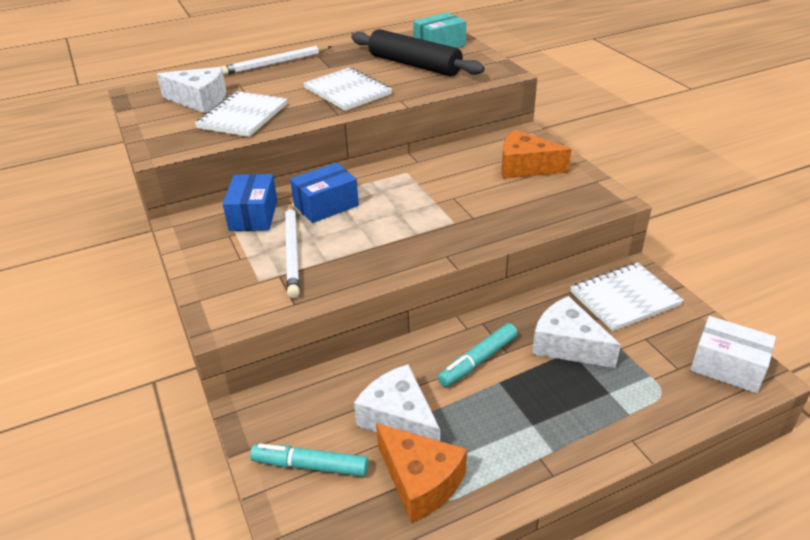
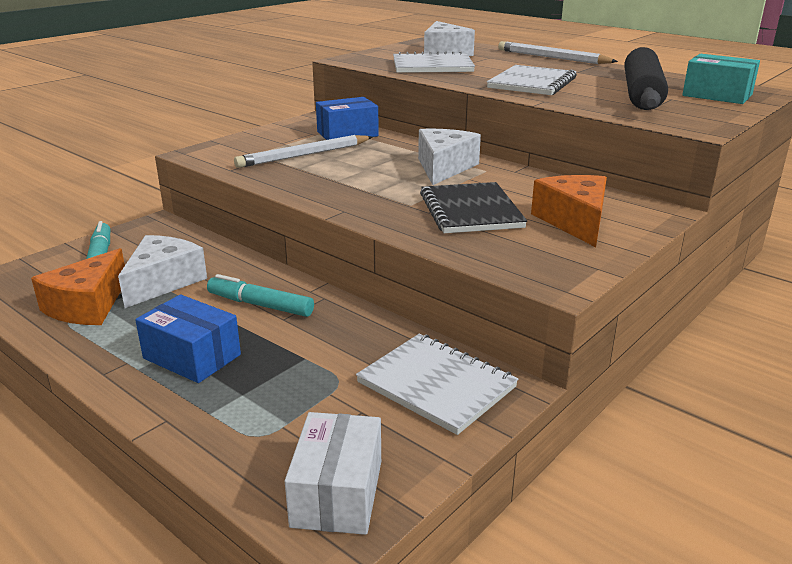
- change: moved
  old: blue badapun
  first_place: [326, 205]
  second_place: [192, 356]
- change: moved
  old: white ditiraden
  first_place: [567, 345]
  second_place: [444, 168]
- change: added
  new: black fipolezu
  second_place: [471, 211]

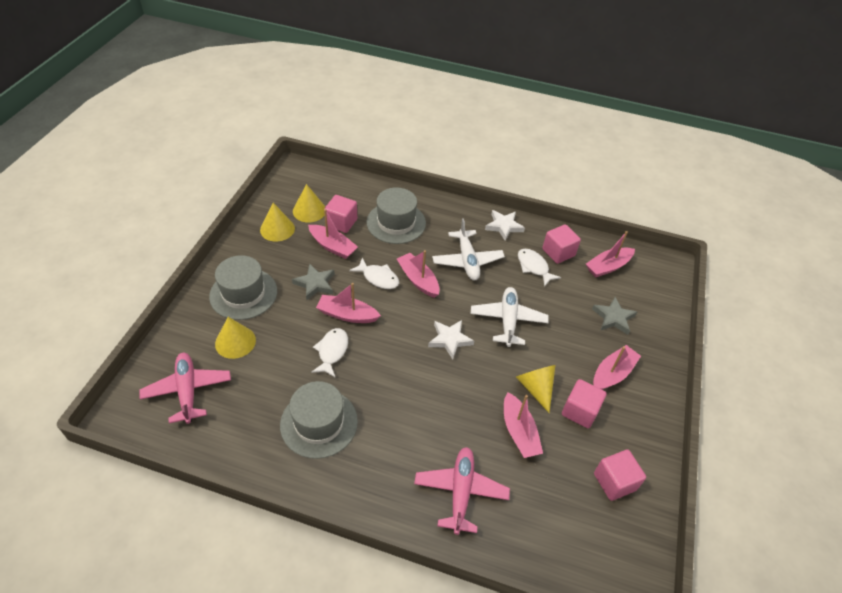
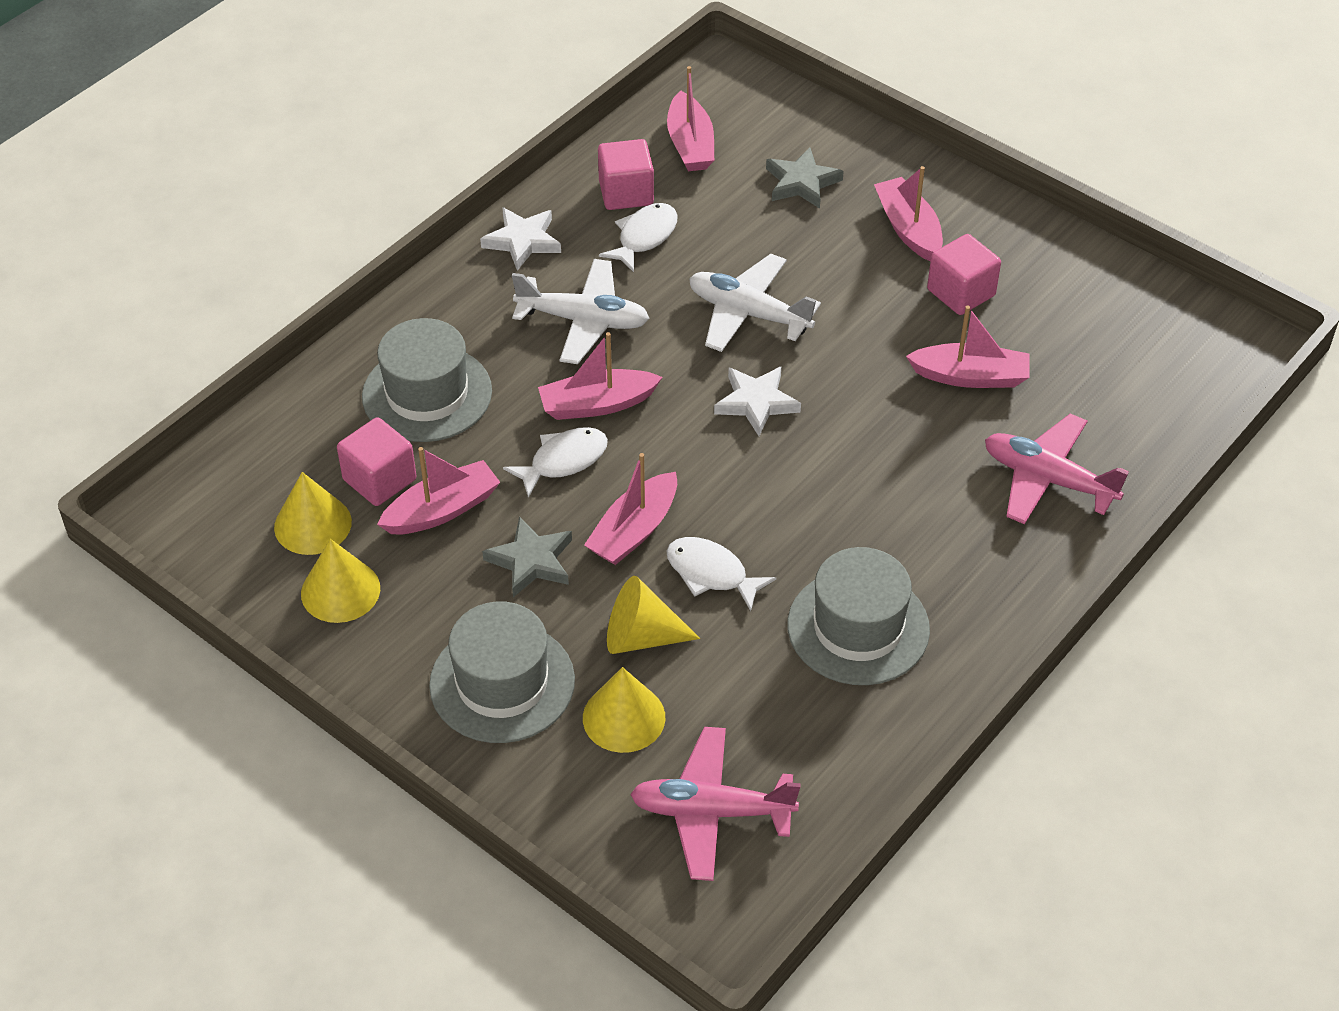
- change: turned
  old: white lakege
  first_place: [534, 267]
  second_place: [644, 237]
  degrees: 135
- change: moved
  old: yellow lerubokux
  first_place: [535, 388]
  second_place: [641, 636]
- change: removed
  old: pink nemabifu
  first_place: [614, 482]

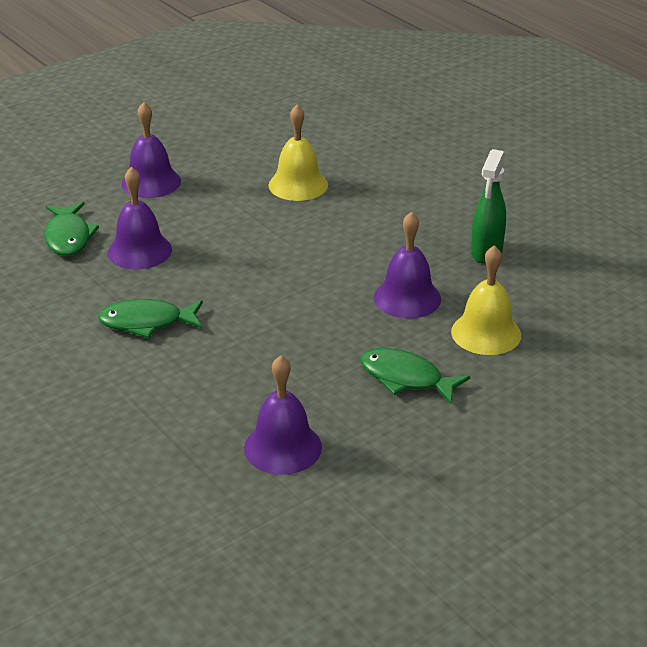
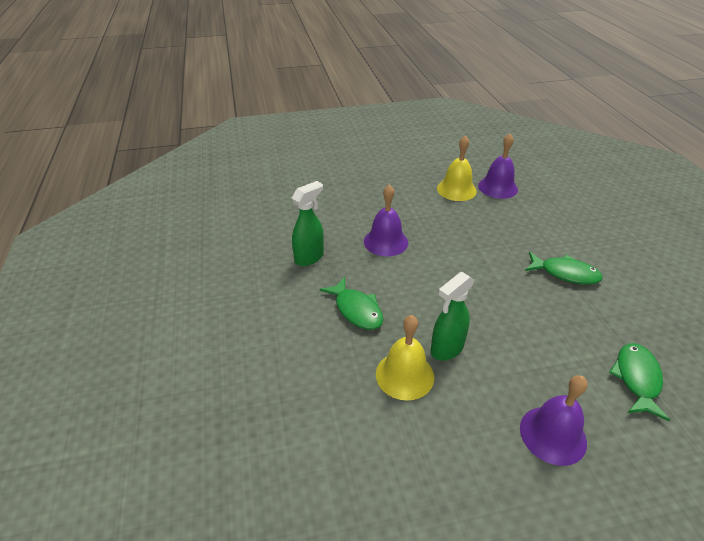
- change: removed
  old: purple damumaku
  first_place: [139, 251]
- change: moved
  old: yellow damumaku
  first_place: [486, 333]
  second_place: [456, 189]
- change: moved
  old: green lakege
  first_place: [406, 378]
  second_place: [356, 310]
- change: added
  new: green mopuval
  second_place: [446, 349]

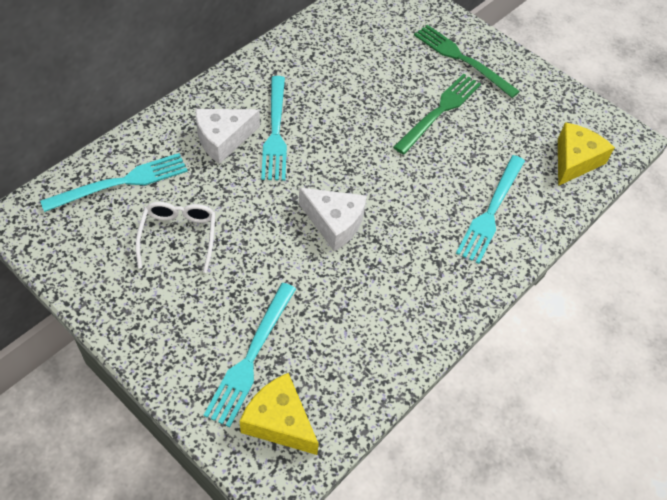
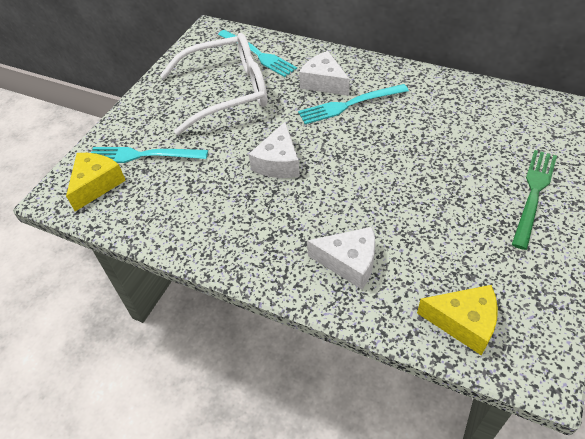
- change: removed
  old: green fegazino
  first_place: [439, 111]
- change: replaced
  old: turquoise fegazino
  new: white ditiraden
  first_place: [491, 211]
  second_place: [349, 262]
- change: resized
  old: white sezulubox
  first_place: [178, 236]
  second_place: [226, 92]
  factor: 1.96

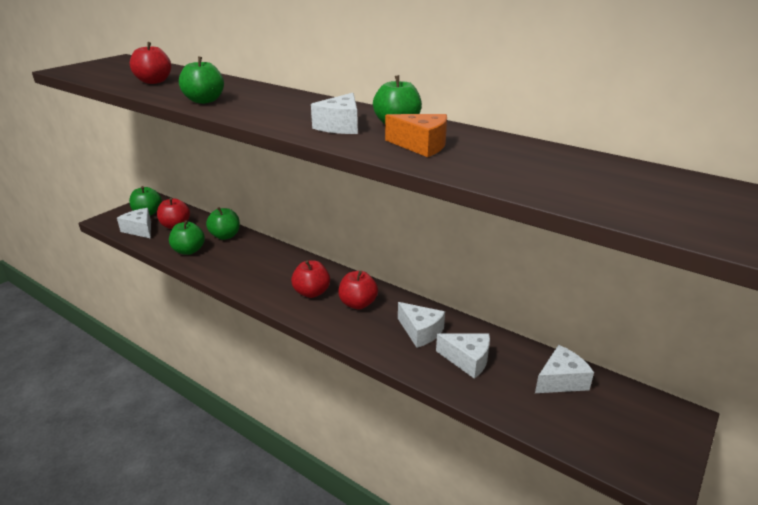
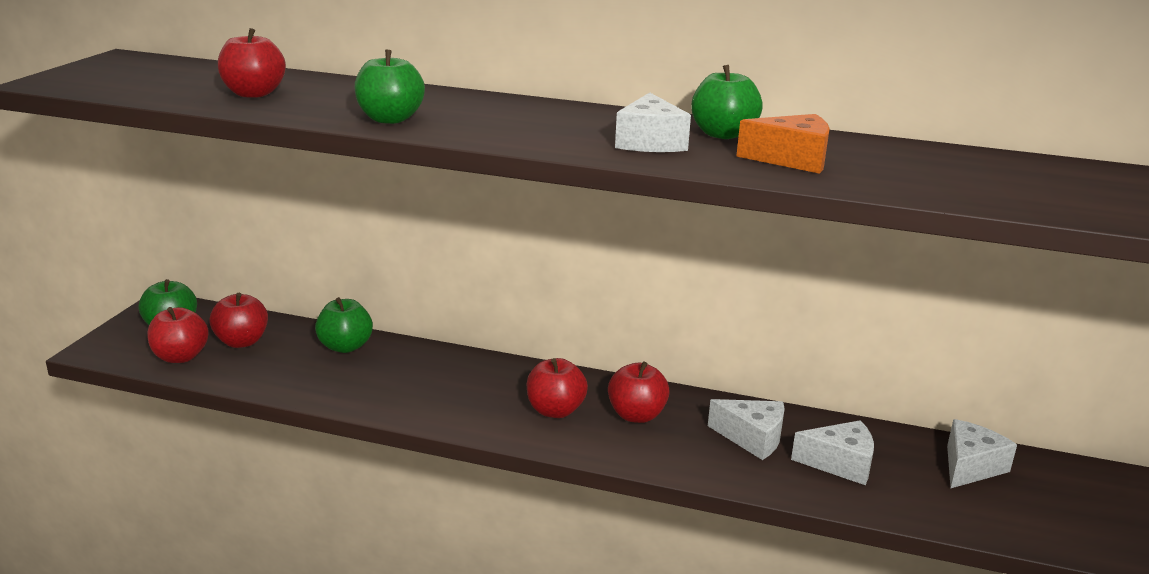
- change: replaced
  old: white ditiraden
  new: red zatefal
  first_place: [140, 230]
  second_place: [180, 357]
- change: removed
  old: green zatefal
  first_place: [189, 251]

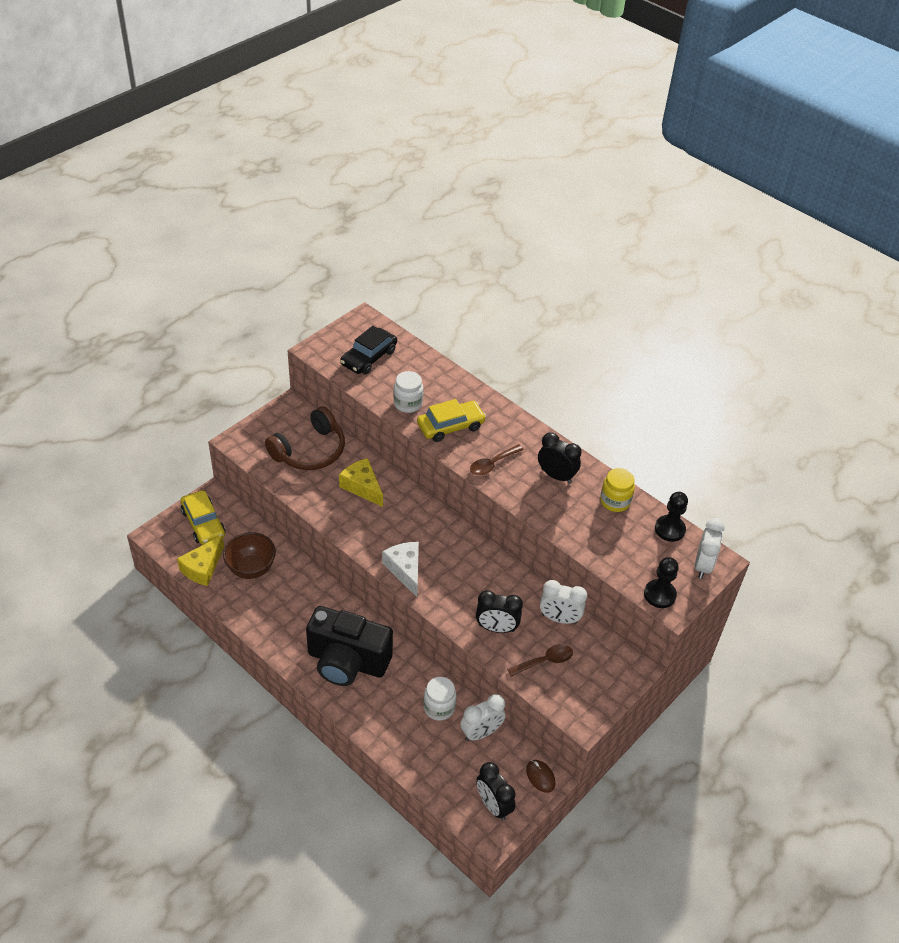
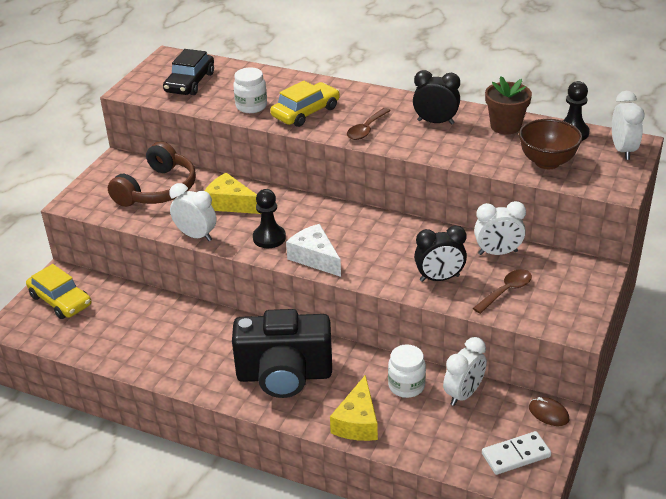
- change: replaced
  old: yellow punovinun
  new: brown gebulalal
  first_place: [615, 501]
  second_place: [505, 126]
- change: moved
  old: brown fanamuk
  first_place: [251, 569]
  second_place: [547, 162]
- change: moved
  old: yellow ditiraden
  first_place: [203, 568]
  second_place: [357, 422]
- change: moved
  old: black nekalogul
  first_place: [659, 595]
  second_place: [269, 238]
- change: replaced
  old: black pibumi
  new: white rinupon
  first_place: [493, 805]
  second_place: [516, 455]
- change: added
  new: white pibumi
  second_place: [196, 236]

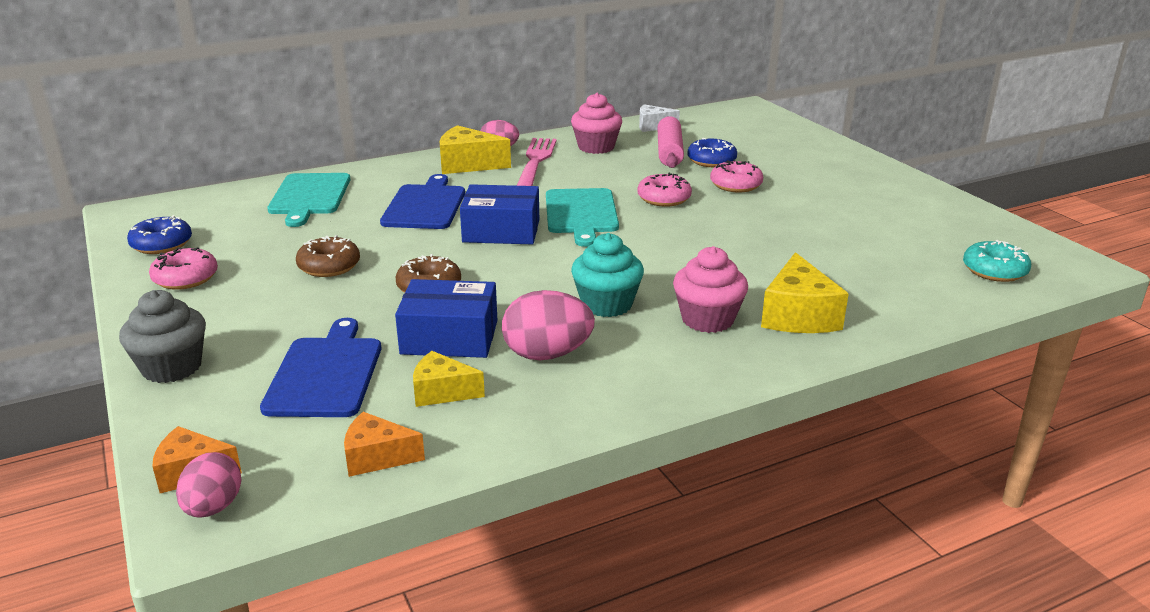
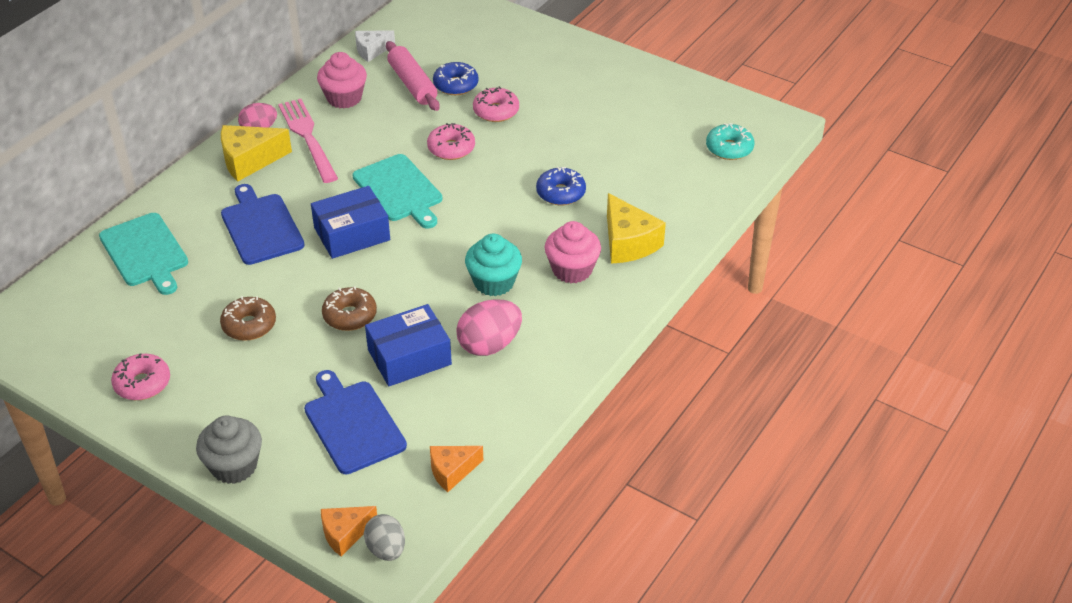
- change: moved
  old: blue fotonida
  first_place: [162, 244]
  second_place: [561, 193]
- change: removed
  old: yellow ditiraden
  first_place: [442, 392]
- change: recoloured
  old: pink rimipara
  new: grey rimipara
  first_place: [213, 507]
  second_place: [386, 549]

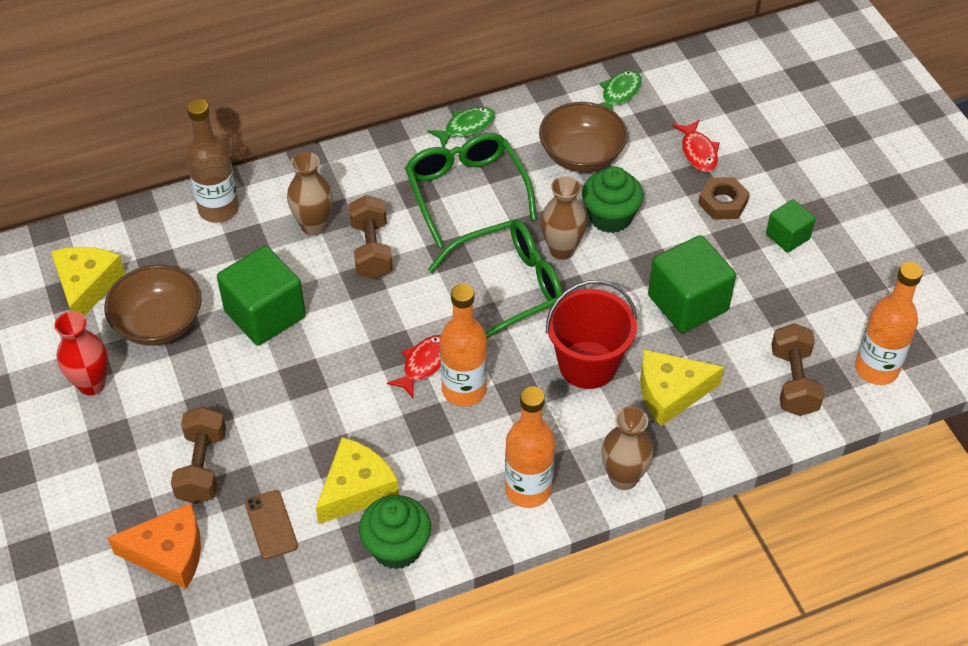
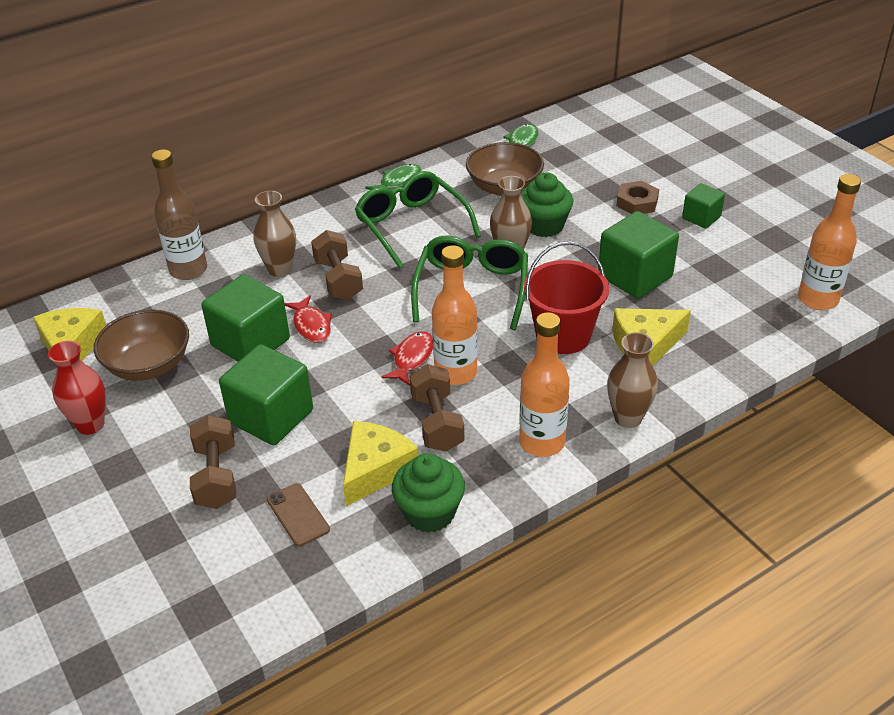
- change: moved
  old: red lakege
  first_place: [698, 152]
  second_place: [311, 325]
- change: turned
  old: green sezulubox
  first_place: [509, 287]
  second_place: [472, 288]
  degrees: -45
- change: moved
  old: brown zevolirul
  first_place: [793, 382]
  second_place: [437, 422]
- change: removed
  old: orange ditiraden
  first_place: [169, 553]
- change: added
  new: green nemabifu
  second_place: [271, 416]

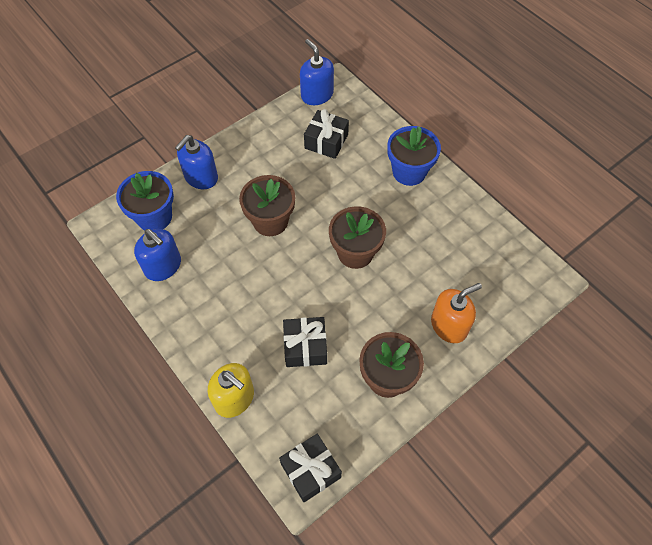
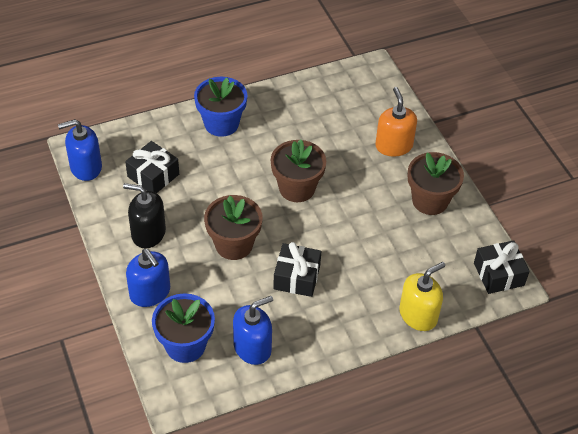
- change: moved
  old: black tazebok
  first_place: [305, 347]
  second_place: [297, 277]
- change: added
  new: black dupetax
  second_place: [148, 233]

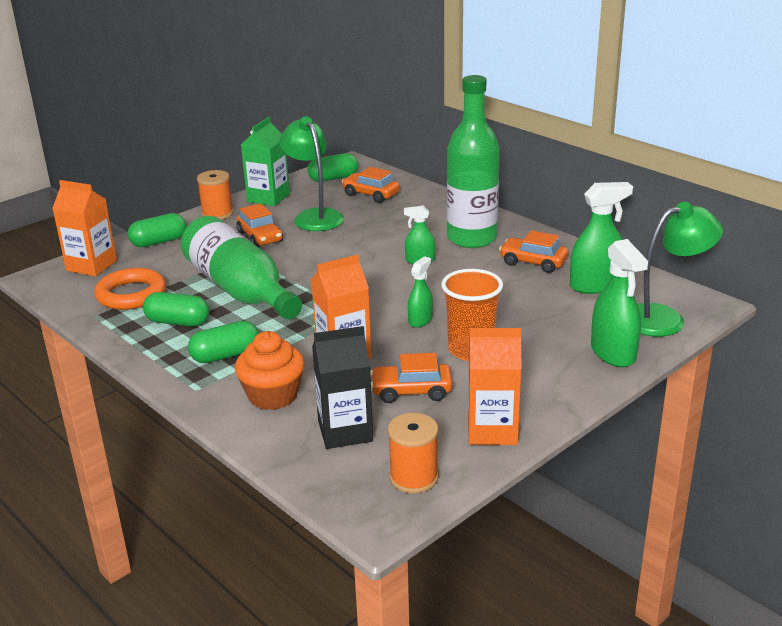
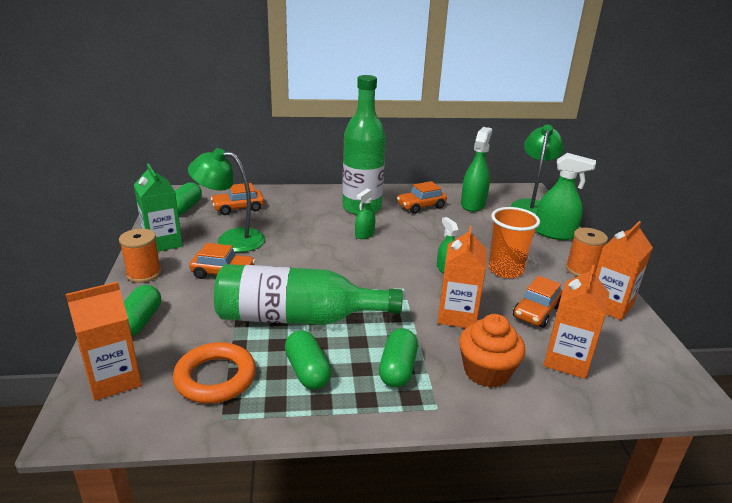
- change: turned
  old: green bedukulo
  first_place: [178, 322]
  second_place: [307, 371]
  degrees: -75
- change: recoloured
  old: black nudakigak
  new: orange nudakigak
  first_place: [345, 431]
  second_place: [567, 360]
- change: moved
  old: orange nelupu
  first_place: [413, 478]
  second_place: [581, 270]

